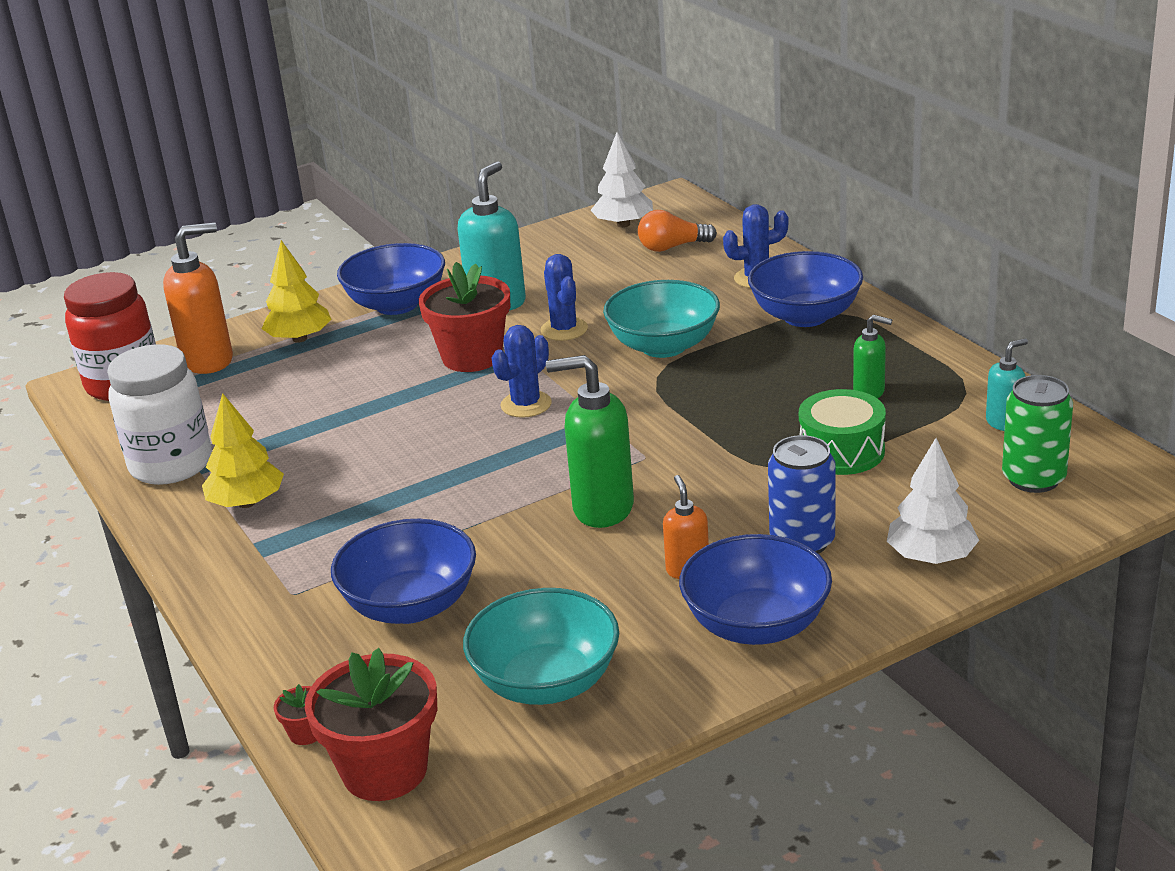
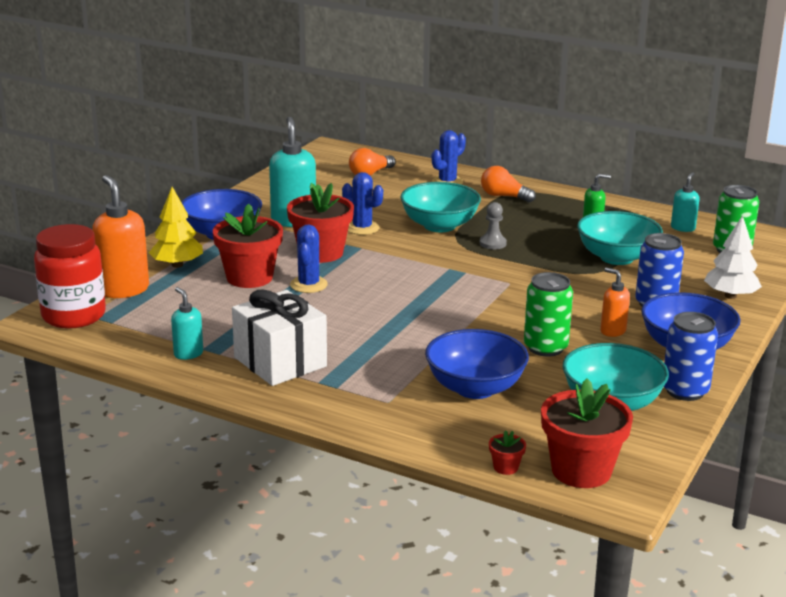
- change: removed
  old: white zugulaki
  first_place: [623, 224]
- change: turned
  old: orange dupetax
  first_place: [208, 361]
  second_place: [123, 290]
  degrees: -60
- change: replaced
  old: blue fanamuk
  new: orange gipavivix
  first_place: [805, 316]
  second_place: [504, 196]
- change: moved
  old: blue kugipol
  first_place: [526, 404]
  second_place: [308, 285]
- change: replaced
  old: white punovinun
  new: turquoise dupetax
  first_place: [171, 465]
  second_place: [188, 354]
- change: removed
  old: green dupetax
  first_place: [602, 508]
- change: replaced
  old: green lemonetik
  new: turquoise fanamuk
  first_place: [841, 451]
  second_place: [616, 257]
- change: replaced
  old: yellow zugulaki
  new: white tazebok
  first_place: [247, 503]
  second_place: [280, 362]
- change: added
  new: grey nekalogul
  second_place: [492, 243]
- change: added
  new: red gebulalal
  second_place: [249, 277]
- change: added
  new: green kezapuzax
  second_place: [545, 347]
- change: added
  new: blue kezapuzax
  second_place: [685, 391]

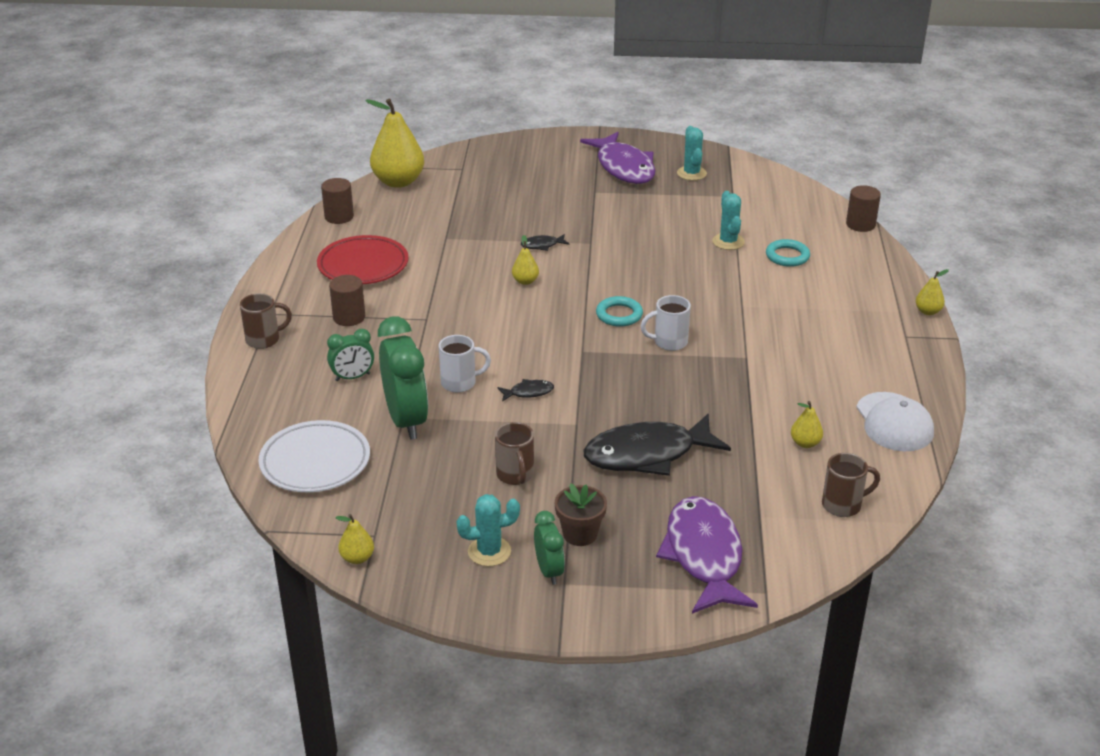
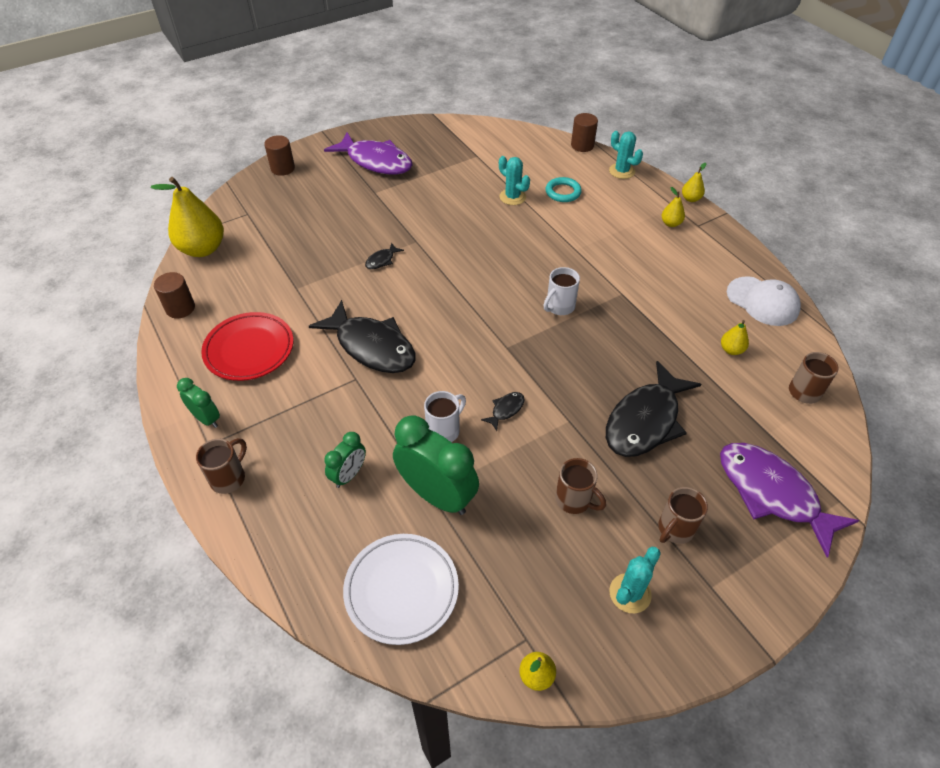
- change: moved
  old: turquoise kugipol
  first_place: [691, 173]
  second_place: [621, 171]
- change: moved
  old: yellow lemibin
  first_place: [525, 281]
  second_place: [671, 223]
- change: moved
  old: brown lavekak
  first_place: [349, 317]
  second_place: [283, 168]
- change: removed
  old: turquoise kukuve
  first_place: [619, 315]
- change: replaced
  old: brown gebulalal
  new: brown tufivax
  first_place: [580, 534]
  second_place: [675, 529]
- change: moved
  old: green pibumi
  first_place: [549, 571]
  second_place: [206, 419]
- change: added
  new: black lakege
  second_place: [371, 346]

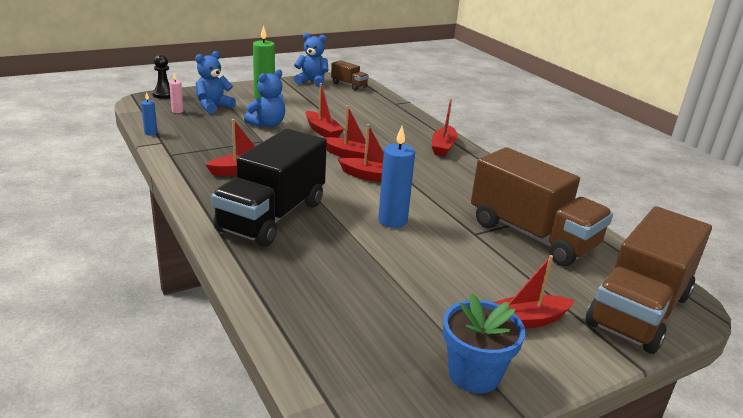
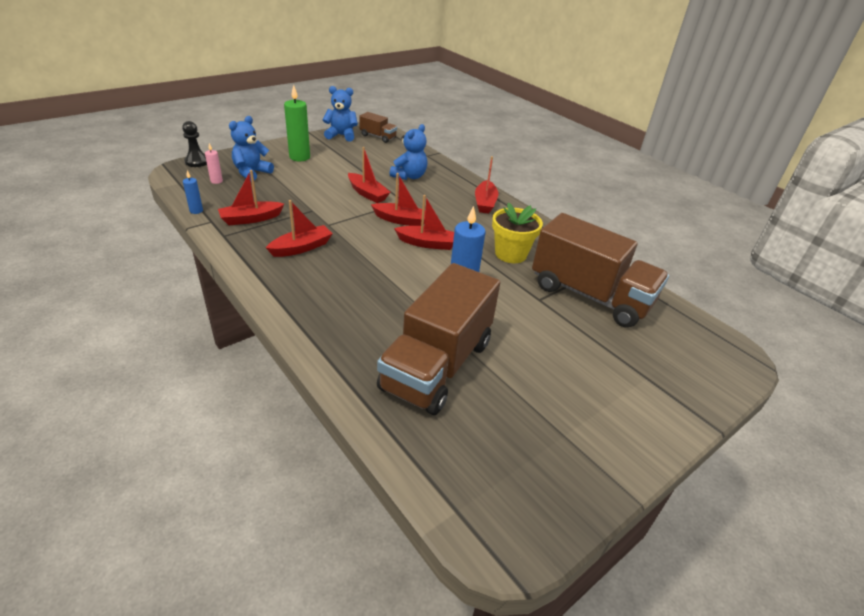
- change: moved
  old: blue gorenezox
  first_place: [267, 124]
  second_place: [409, 176]
- change: removed
  old: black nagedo
  first_place: [272, 216]
- change: moved
  old: brown nagedo
  first_place: [639, 310]
  second_place: [437, 365]
- change: moved
  old: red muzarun
  first_place: [526, 320]
  second_place: [251, 219]
- change: removed
  old: blue gebulalal
  first_place: [474, 374]
- change: added
  new: yellow gebulalal
  second_place: [510, 254]

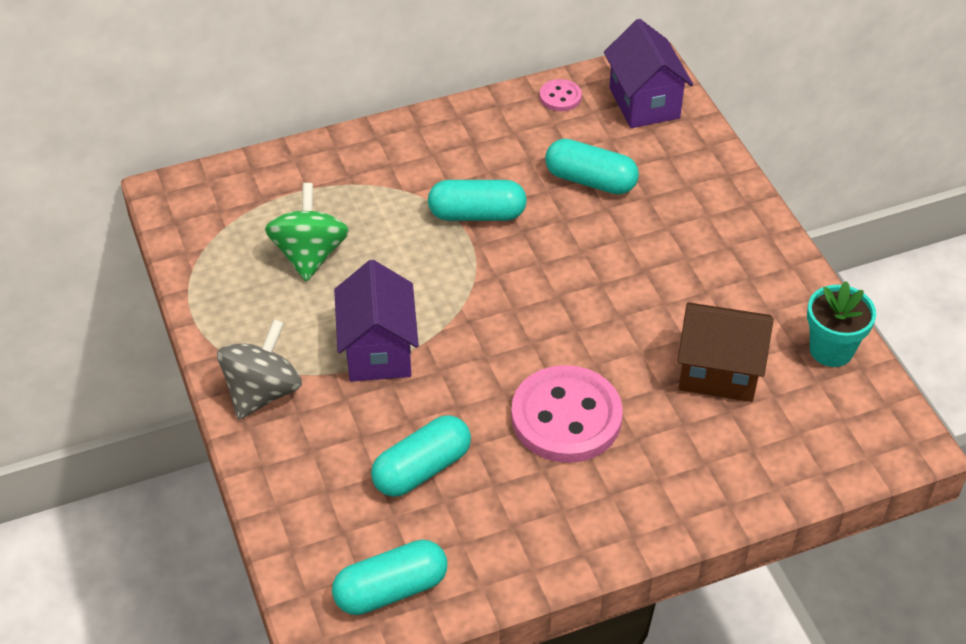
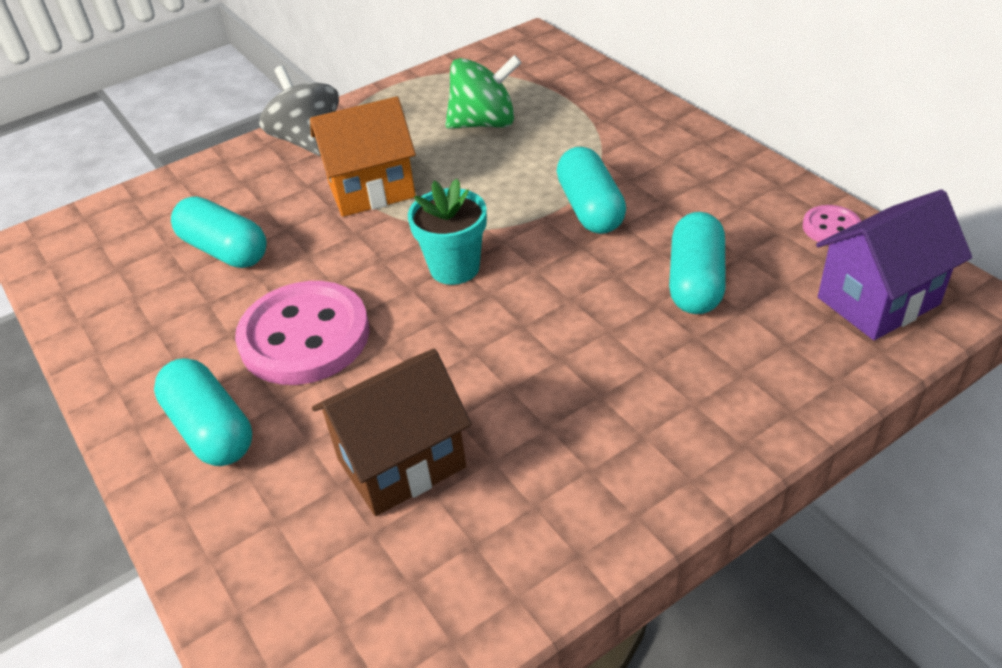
- change: recoloured
  old: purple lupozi
  new: orange lupozi
  first_place: [378, 351]
  second_place: [371, 190]
- change: moved
  old: turquoise gebulalal
  first_place: [831, 350]
  second_place: [454, 268]
- change: turned
  old: brown lupozi
  first_place: [718, 373]
  second_place: [401, 463]
  degrees: 60
- change: turned
  old: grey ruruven
  first_place: [262, 392]
  second_place: [307, 141]
  degrees: -135
- change: moved
  old: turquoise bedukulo
  first_place: [391, 589]
  second_place: [211, 429]

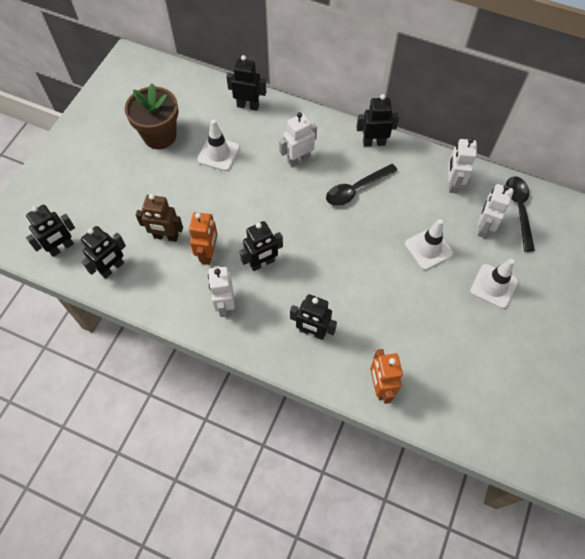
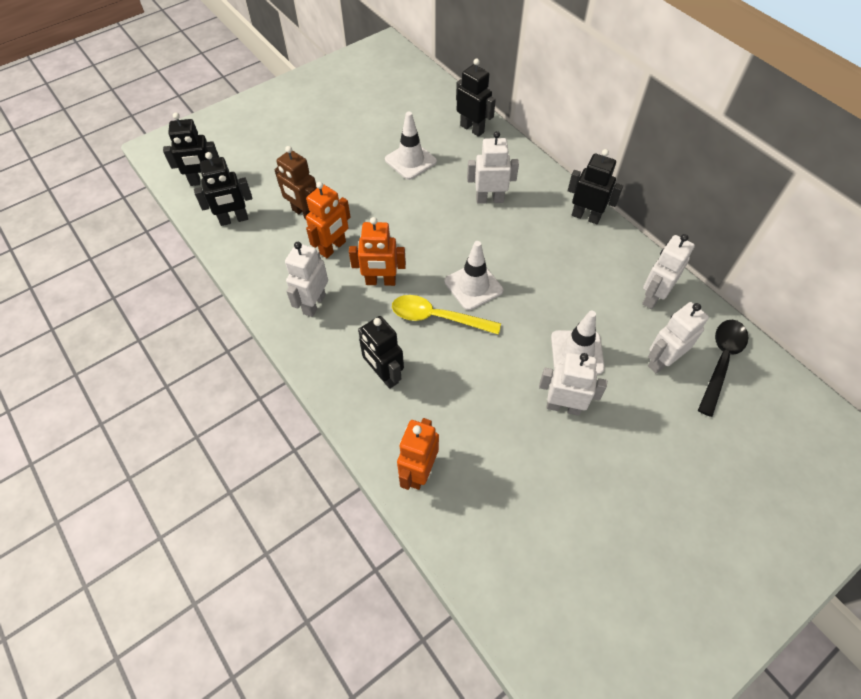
- change: removed
  old: brown gebulalal
  first_place: [160, 136]
- change: removed
  old: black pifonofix
  first_place: [356, 189]
- change: recoloured
  old: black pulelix
  new: orange pulelix
  first_place: [262, 263]
  second_place: [380, 281]
- change: moved
  old: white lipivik
  first_place: [493, 286]
  second_place: [473, 286]
- change: added
  new: yellow pifonofix
  second_place: [437, 317]
- change: added
  new: white pulelix
  second_place: [563, 406]

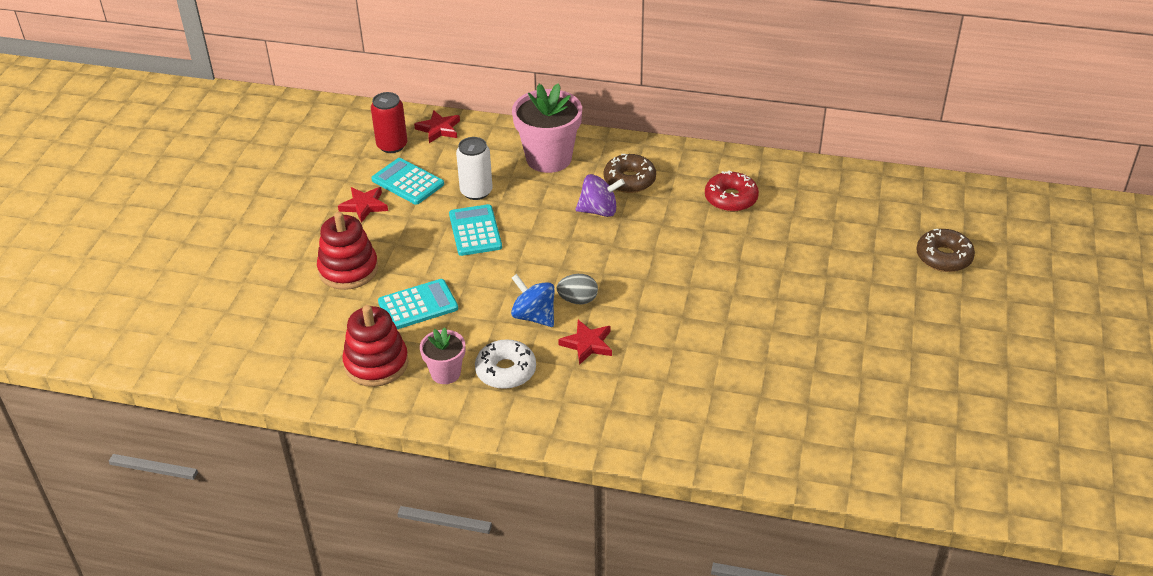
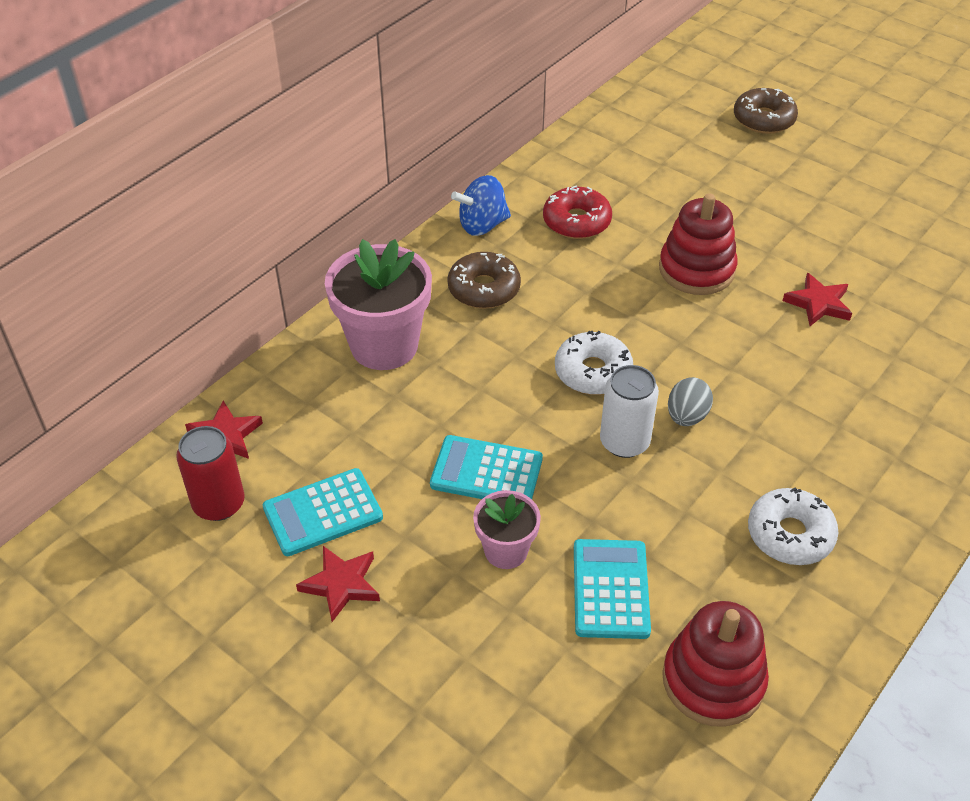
- change: moved
  old: white kezapuzax
  first_place: [476, 191]
  second_place: [624, 442]
- change: removed
  old: purple ruruven
  first_place: [599, 211]
- change: moved
  old: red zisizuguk
  first_place: [348, 269]
  second_place: [696, 269]
- change: moved
  old: blue ruruven
  first_place: [534, 316]
  second_place: [482, 225]
- change: moved
  old: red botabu
  first_place: [587, 344]
  second_place: [818, 303]
- change: moved
  old: pink gebulalal
  first_place: [445, 373]
  second_place: [506, 551]
- change: added
  new: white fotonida
  second_place: [593, 372]

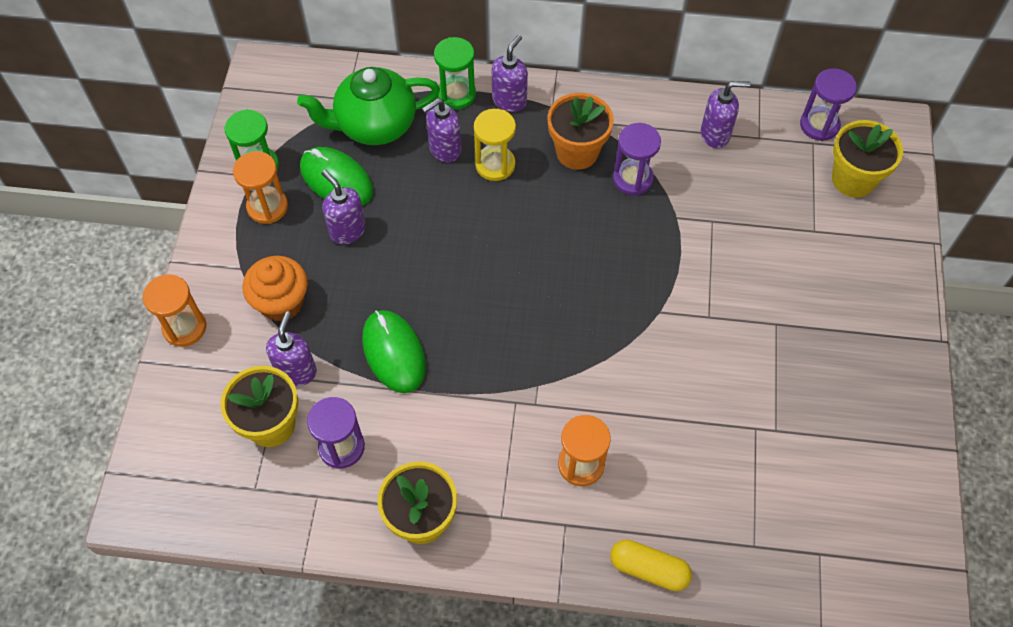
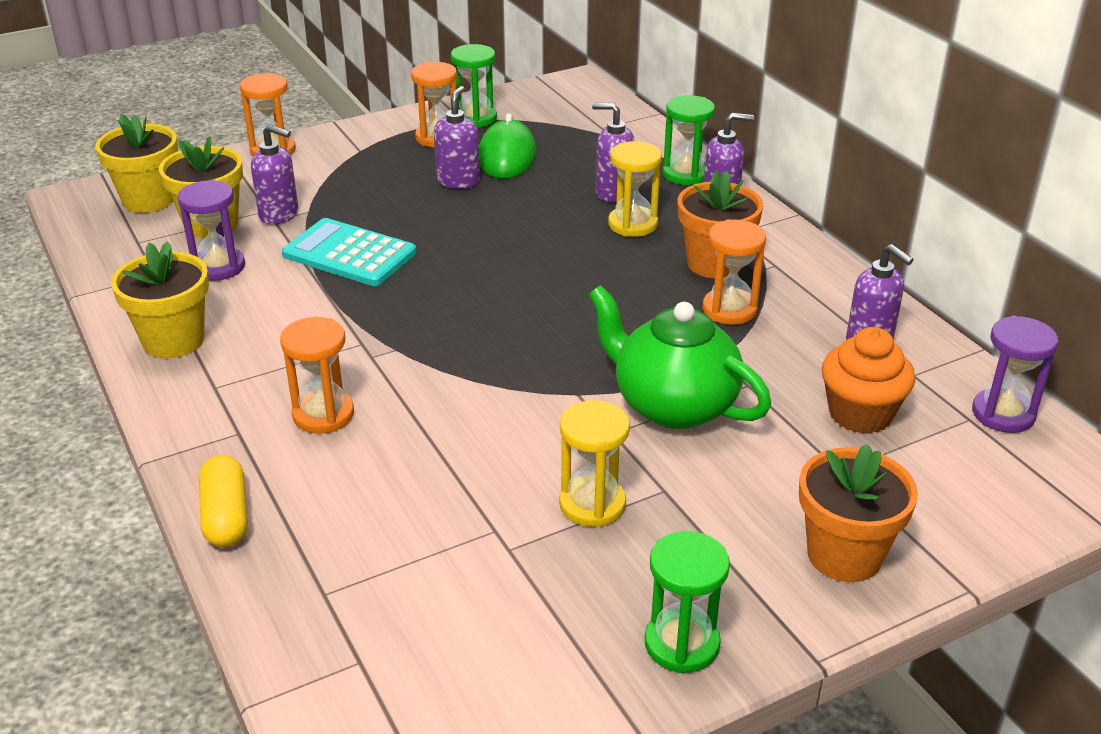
- change: moved
  old: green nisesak
  first_place: [375, 125]
  second_place: [673, 405]
- change: moved
  old: yellow gebulalal
  first_place: [853, 179]
  second_place: [149, 200]
- change: recoloured
  old: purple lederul
  new: orange lederul
  first_place: [632, 179]
  second_place: [729, 309]
- change: moved
  old: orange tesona
  first_place: [281, 302]
  second_place: [860, 414]
- change: replaced
  old: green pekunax
  new: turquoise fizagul
  first_place: [393, 353]
  second_place: [349, 254]
- change: turned
  old: purple dupetax
  first_place: [296, 371]
  second_place: [279, 215]
  degrees: 45
- change: added
  new: yellow lederul
  second_place: [592, 504]
- change: added
  new: orange gebulalal
  second_place: [844, 555]
- change: added
  new: green lederul
  second_place: [681, 644]

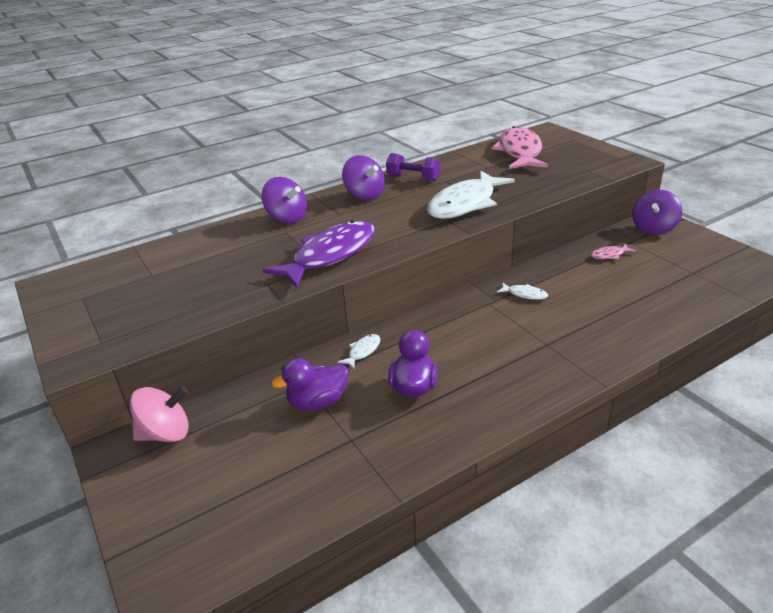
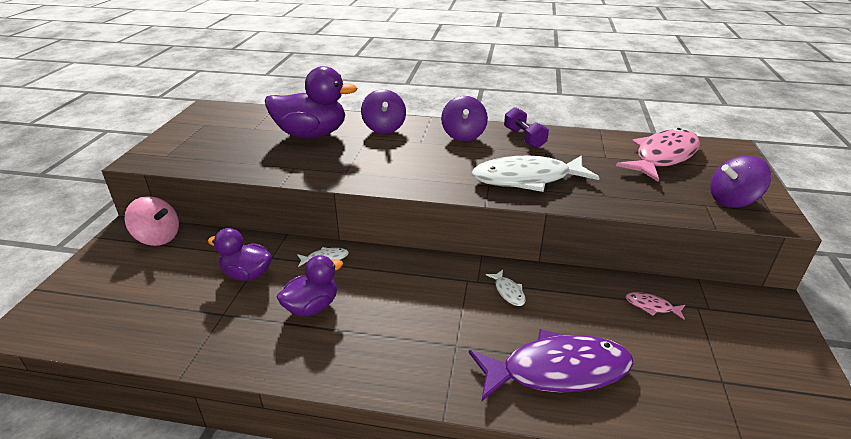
- change: moved
  old: purple ruruven
  first_place: [653, 229]
  second_place: [732, 200]
- change: moved
  old: purple lakege
  first_place: [330, 255]
  second_place: [557, 370]
- change: added
  new: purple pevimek
  second_place: [312, 134]

